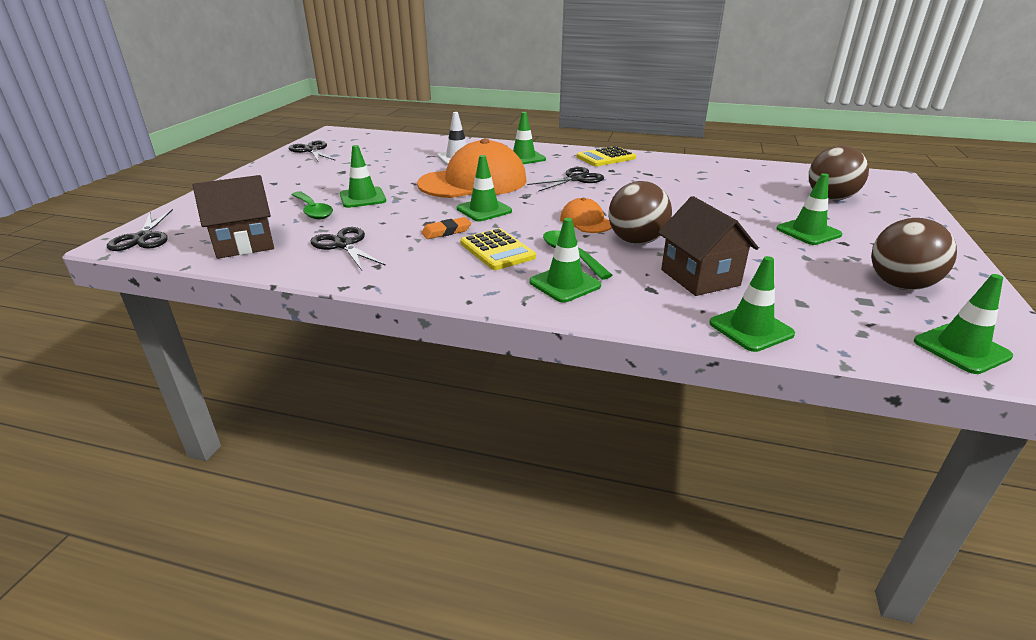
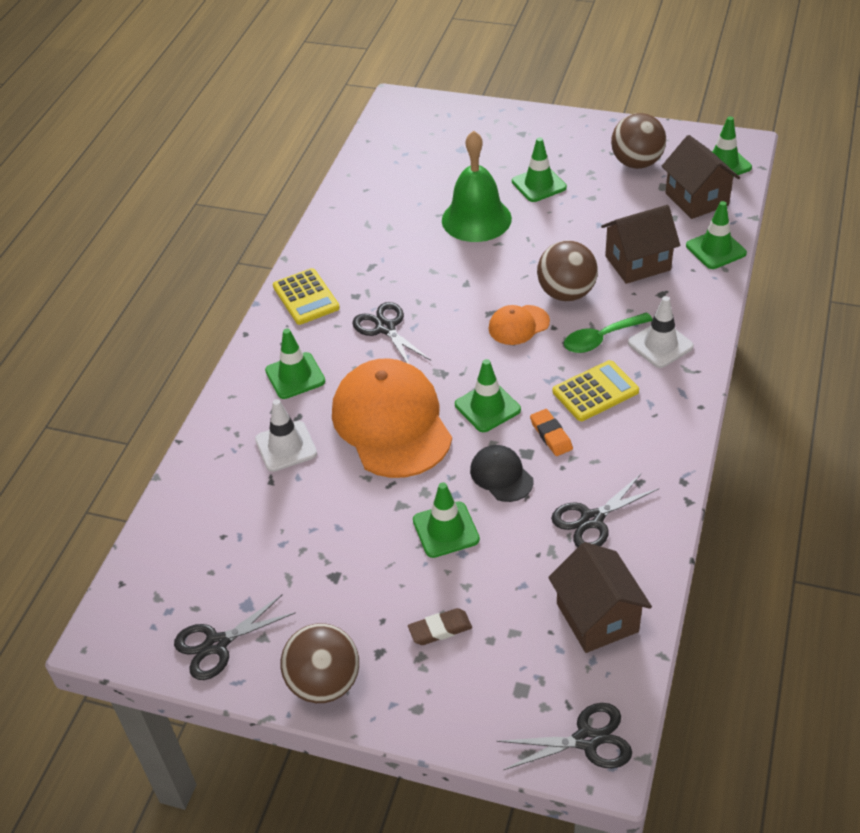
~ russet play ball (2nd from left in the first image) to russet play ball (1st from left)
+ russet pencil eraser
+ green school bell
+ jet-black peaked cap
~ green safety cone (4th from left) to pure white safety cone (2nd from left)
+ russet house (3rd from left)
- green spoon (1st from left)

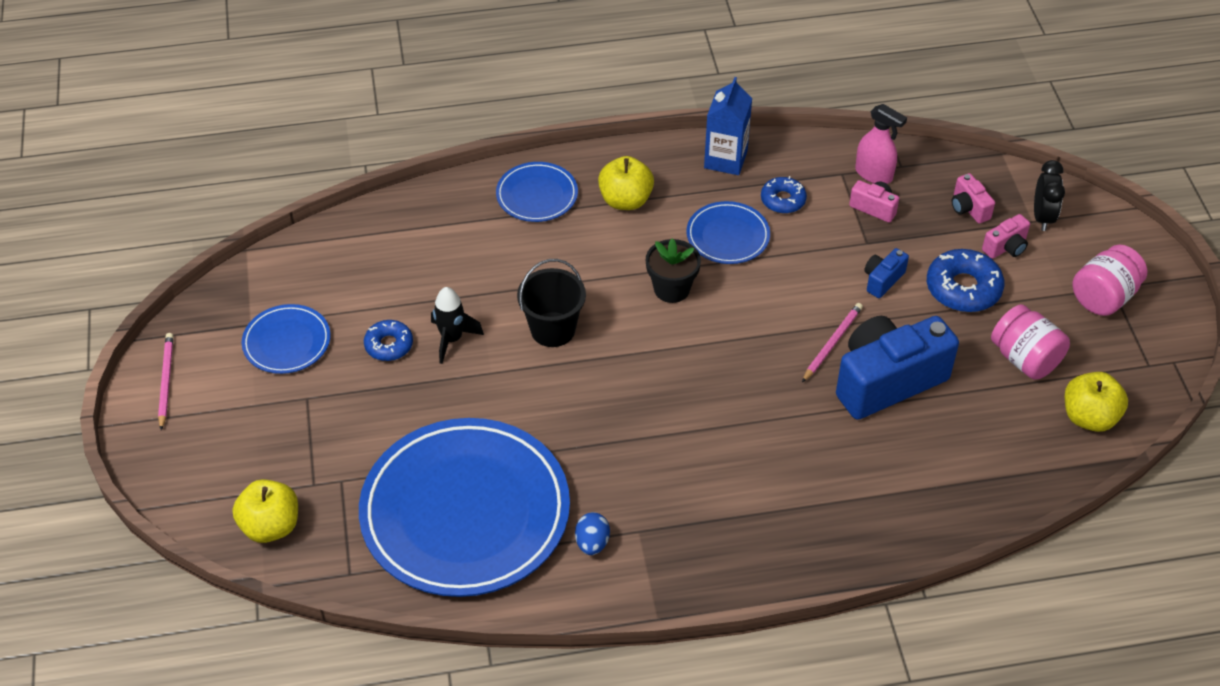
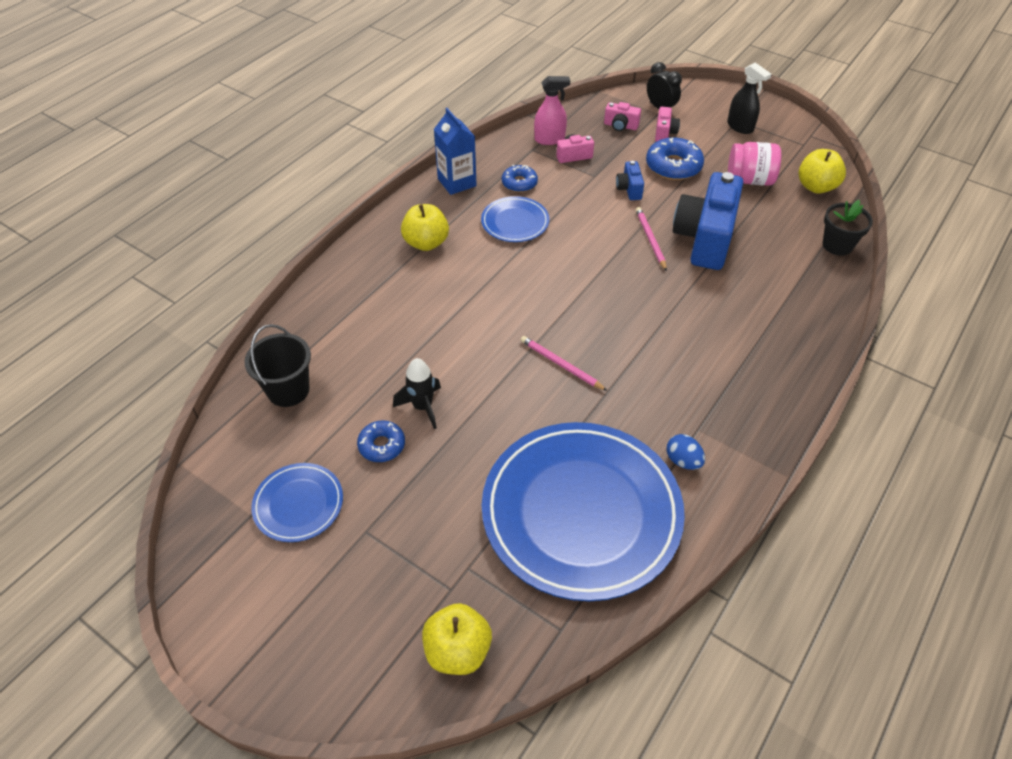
~ jet-black sand bucket
~ rose-pink wooden pencil (1st from left)
~ rose-pink jar (2nd from left) to jet-black spray bottle
~ jet-black potted plant
- cobalt plate (3rd from left)

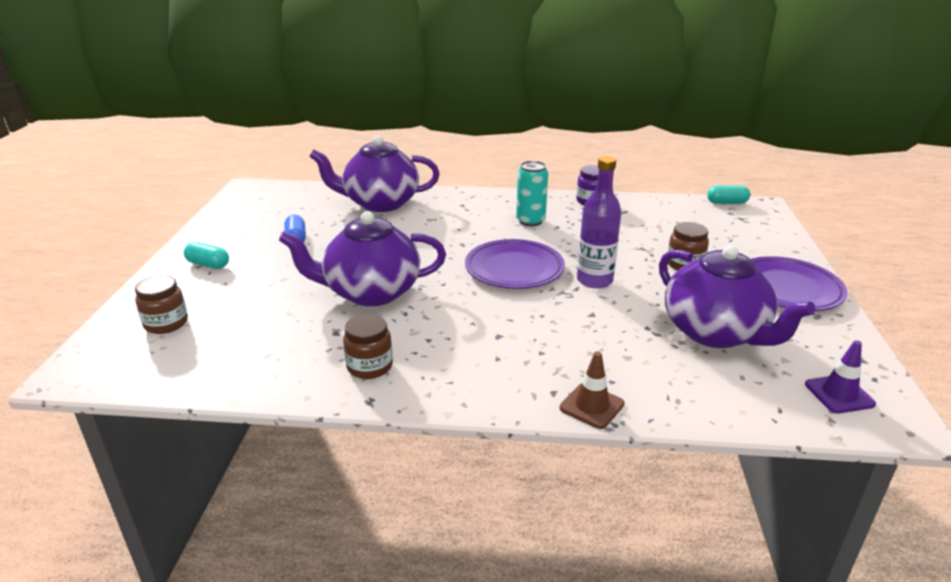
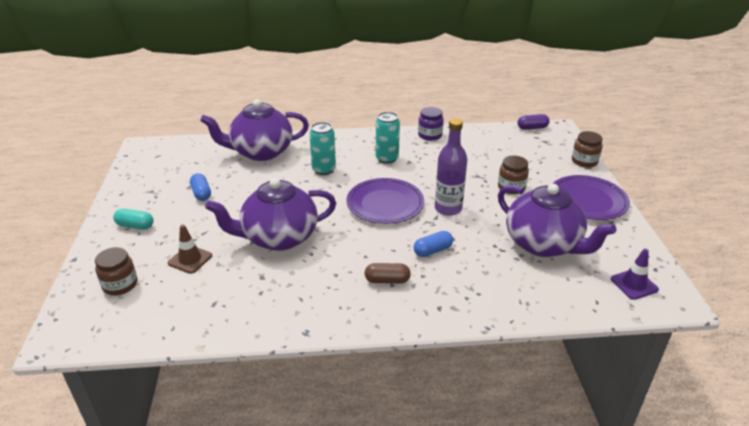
~ russet safety cone
+ aqua can (1st from left)
+ russet pill shape
+ cobalt pill shape (2nd from left)
~ aqua pill shape (2nd from left) to purple pill shape
~ russet jar (2nd from left in the first image) to russet jar (3rd from left)

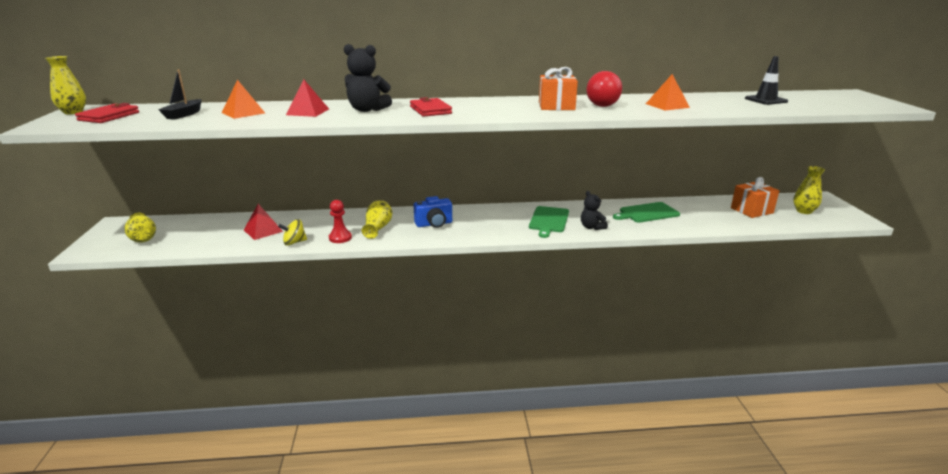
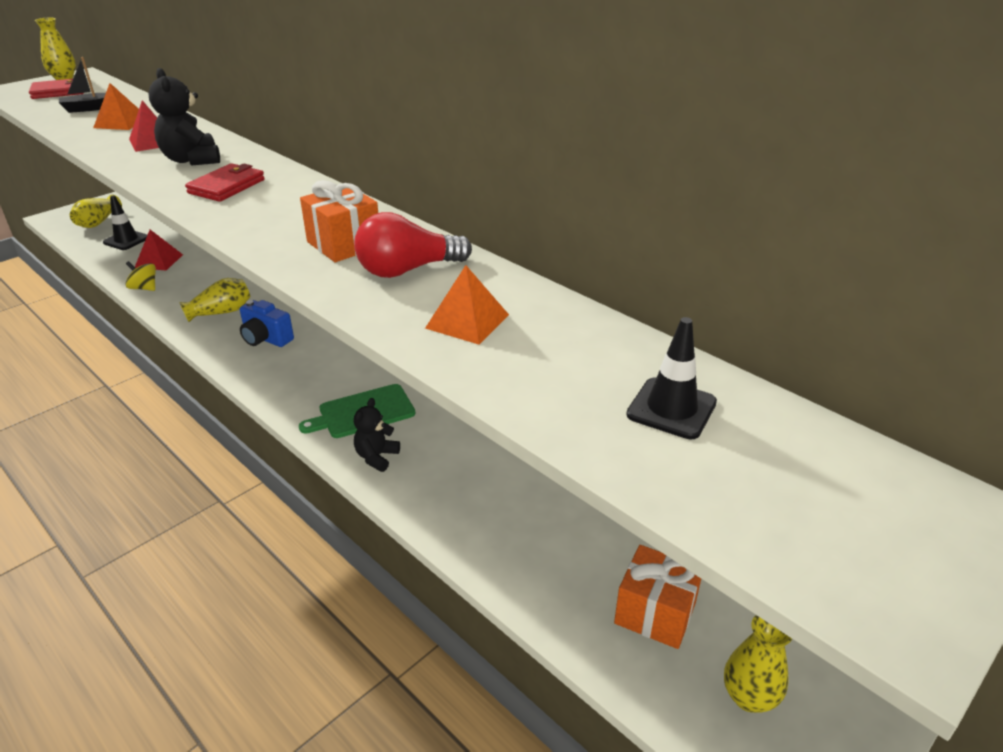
+ jet-black safety cone (1st from left)
- red chess pawn
- green cutting board (2nd from left)

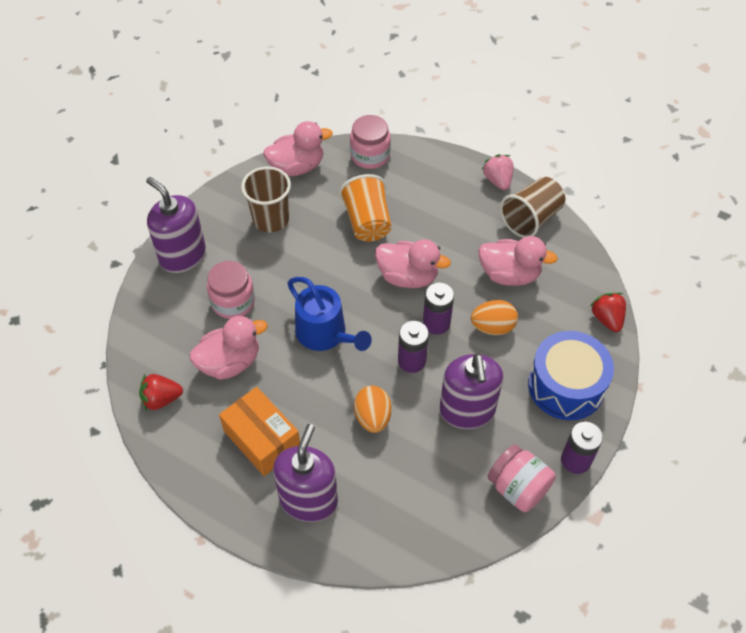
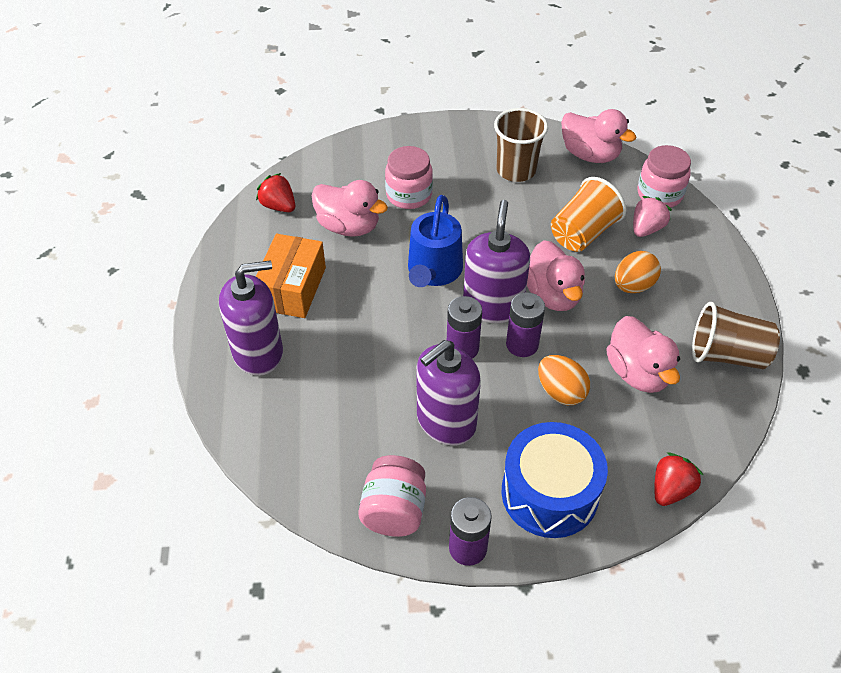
~ purple pump bottle (1st from left in the first image) to purple pump bottle (3rd from left)
~ orange egg shape (1st from left in the first image) to orange egg shape (2nd from left)
~ rose-pink berry

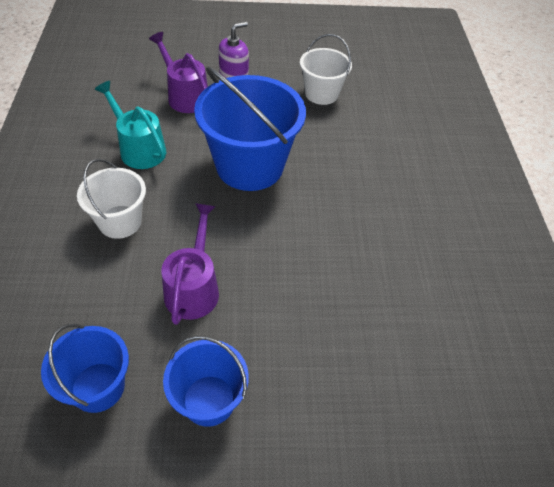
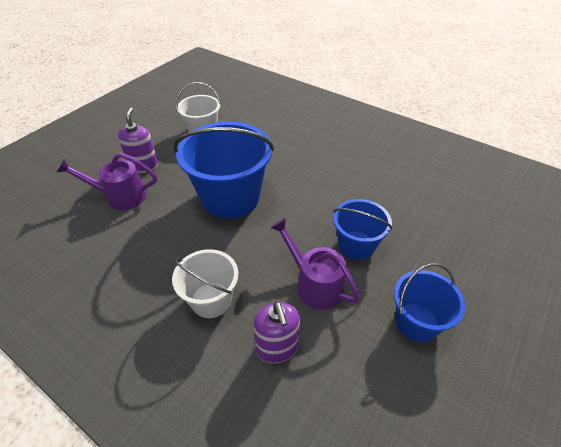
+ purple pump bottle (2nd from left)
~ cobalt sand bucket (1st from left in the first image) to cobalt sand bucket (2nd from left)
- aqua watering can

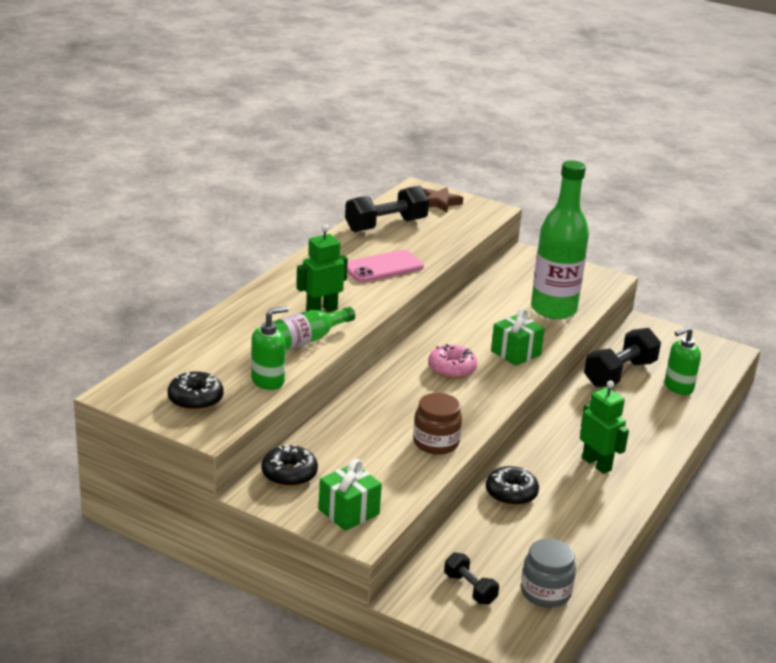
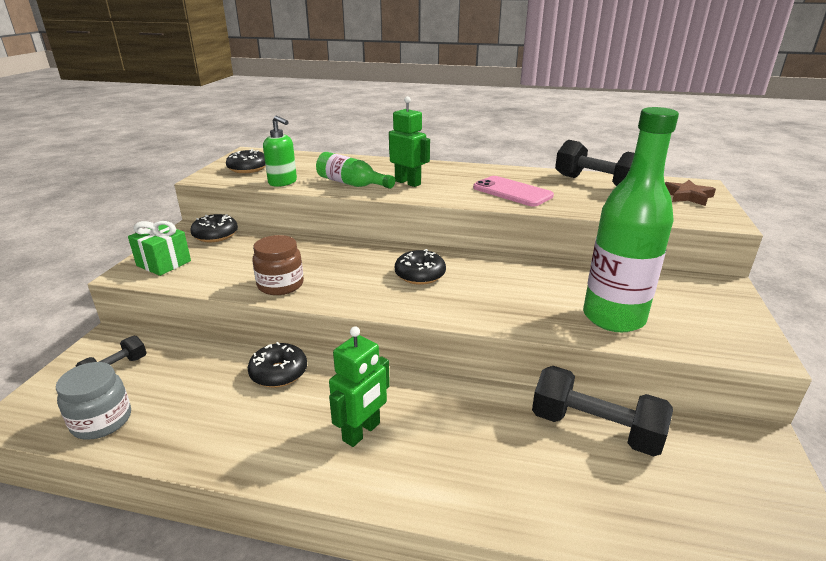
~ rose-pink doughnut to jet-black doughnut (4th from left)
- green gift (2nd from left)
- green pump bottle (2nd from left)

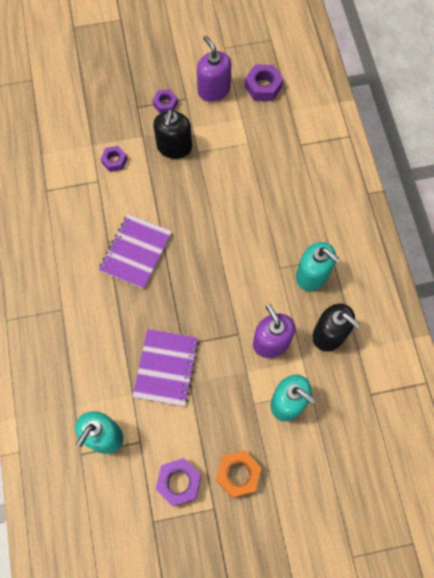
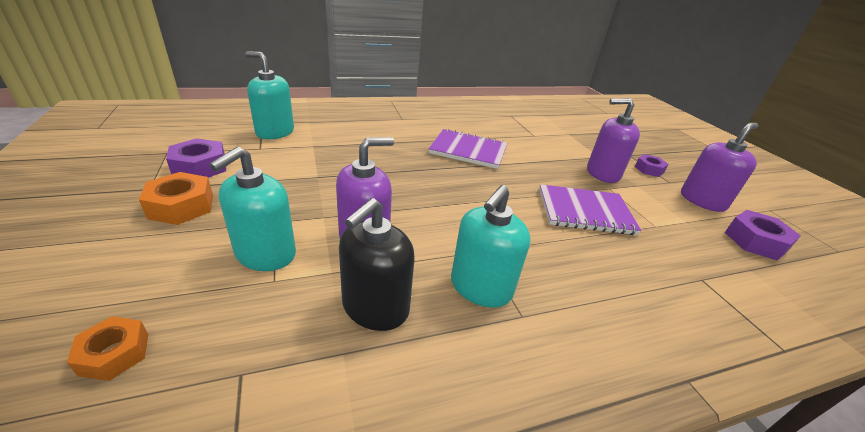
+ orange hexagon nut (1st from left)
~ purple notebook (2nd from left)
~ jet-black pump bottle (1st from left) to purple pump bottle (2nd from left)
- purple hexagon nut (1st from left)

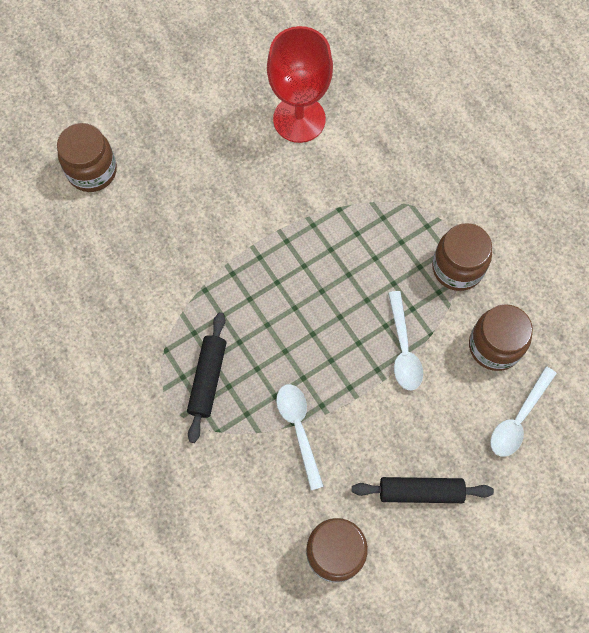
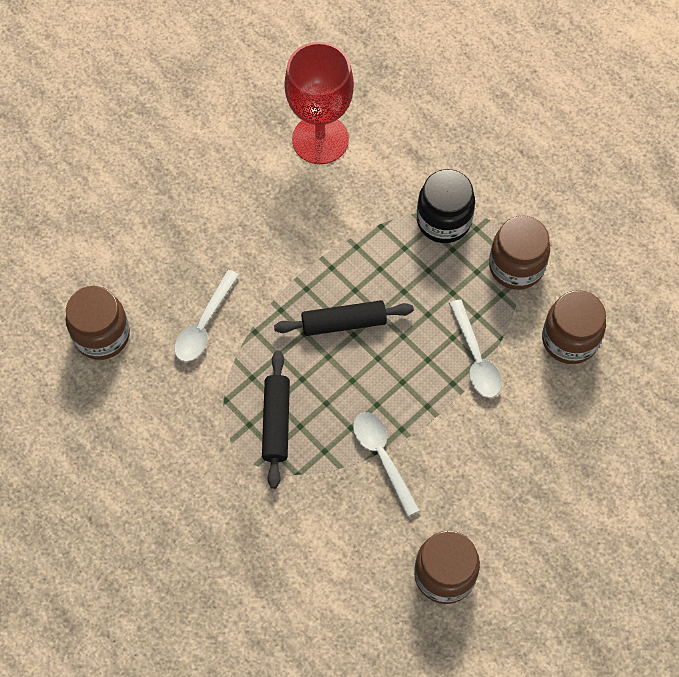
~ russet jar (1st from left)
~ pure white spoon (3rd from left in the first image) to pure white spoon (1st from left)
~ jet-black dough roller (2nd from left)
+ jet-black jar

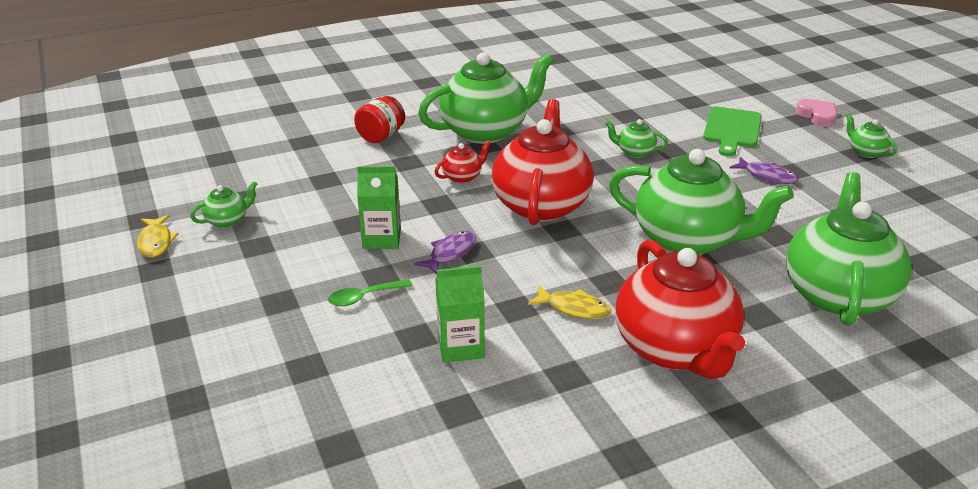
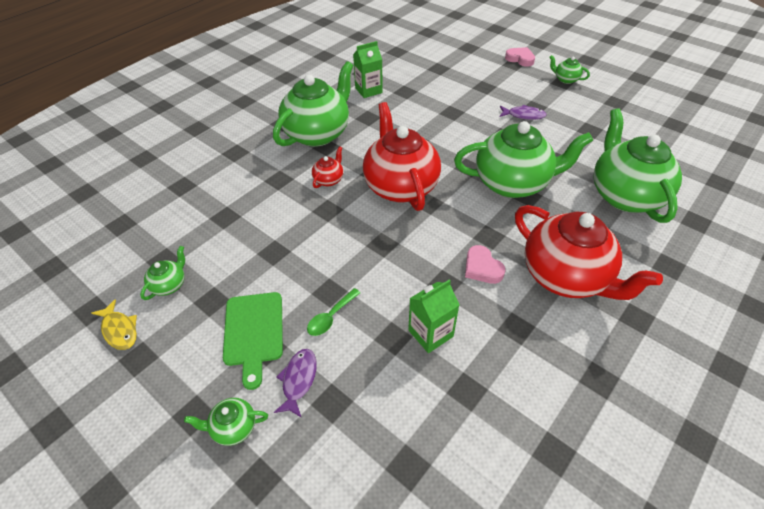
~ green tea pot (3rd from left in the first image) to green tea pot (2nd from left)
~ green cutting board
~ purple fish (1st from left)
~ green juice carton (1st from left)
~ bright yellow fish (2nd from left) to rose-pink heart shape (1st from left)
- red jar

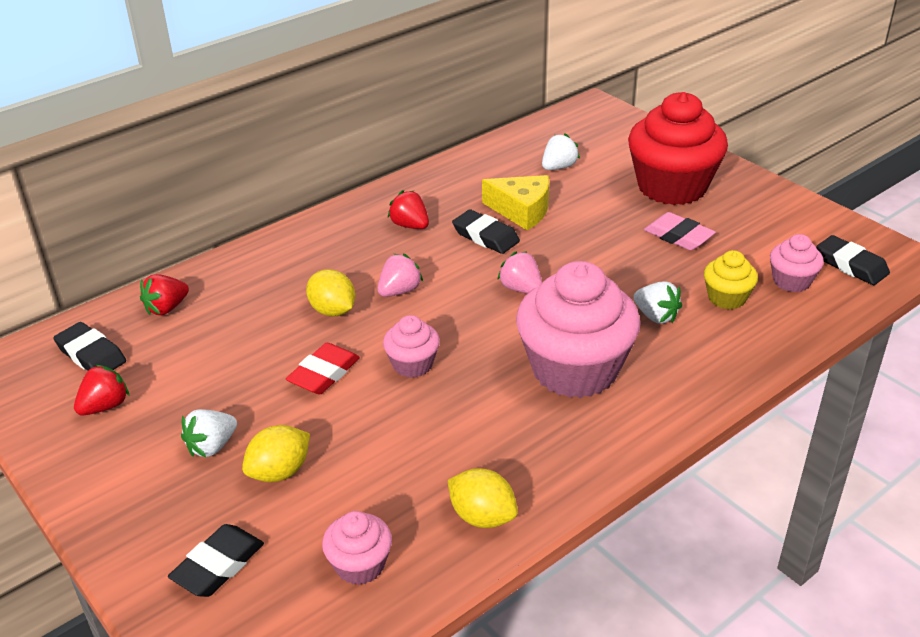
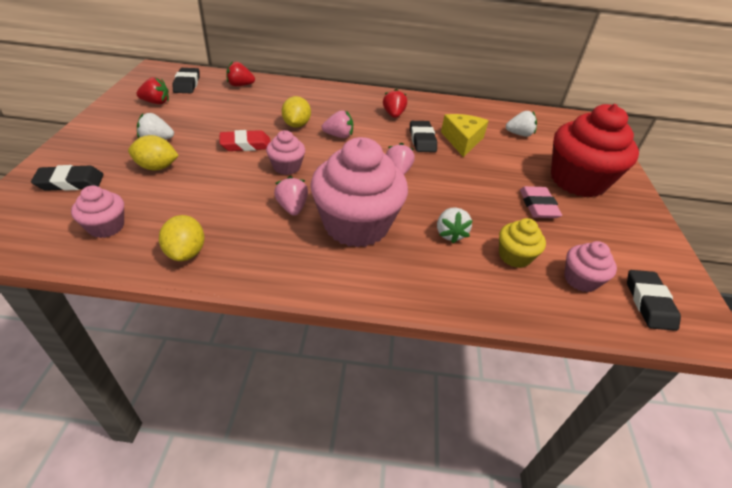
+ rose-pink berry (1st from left)
~ bright yellow cheese wedge 150 degrees counterclockwise

